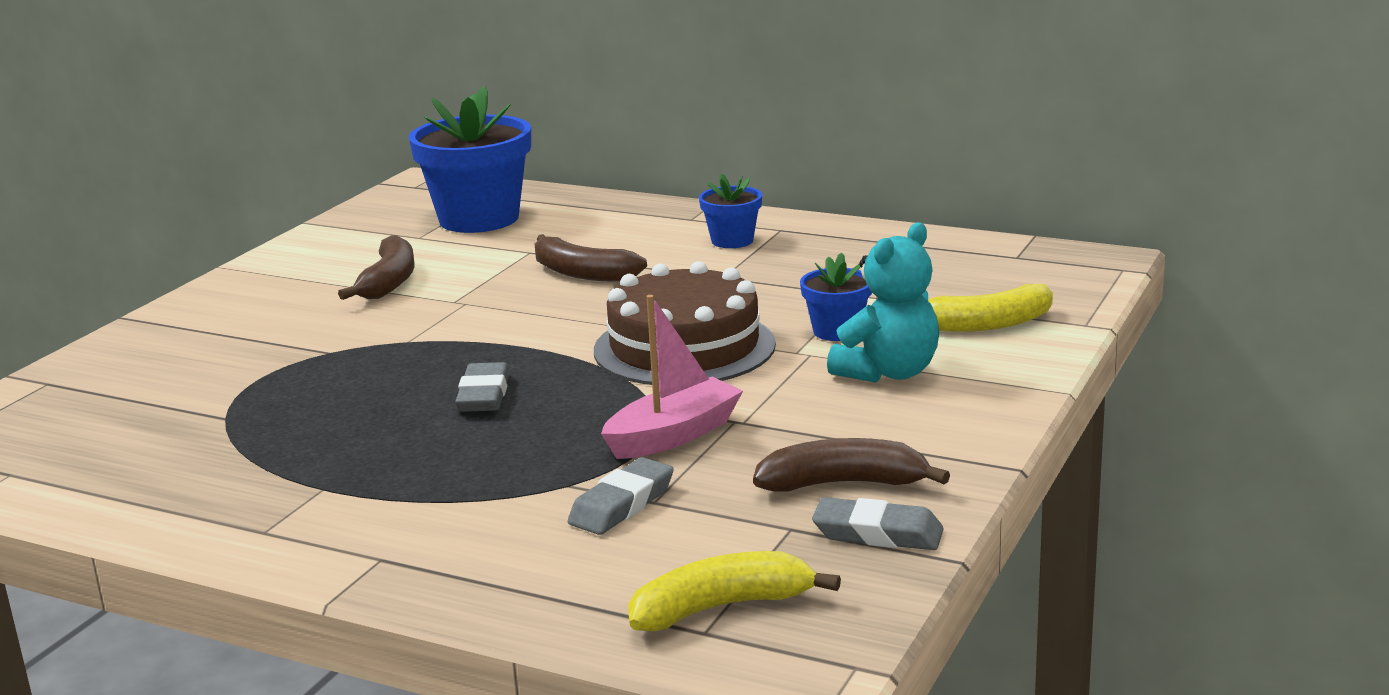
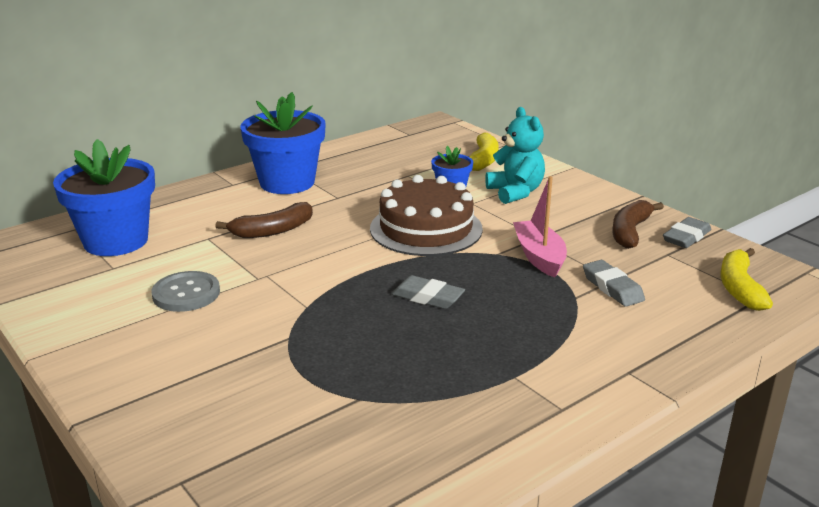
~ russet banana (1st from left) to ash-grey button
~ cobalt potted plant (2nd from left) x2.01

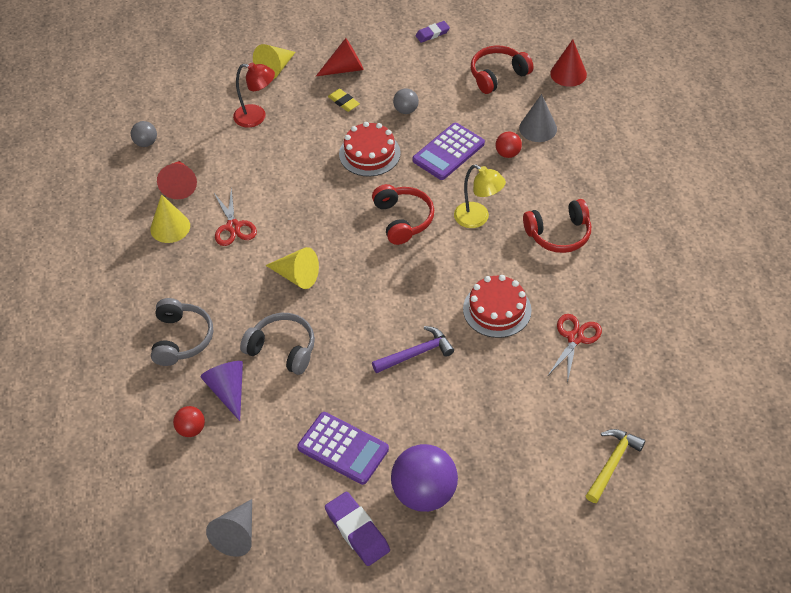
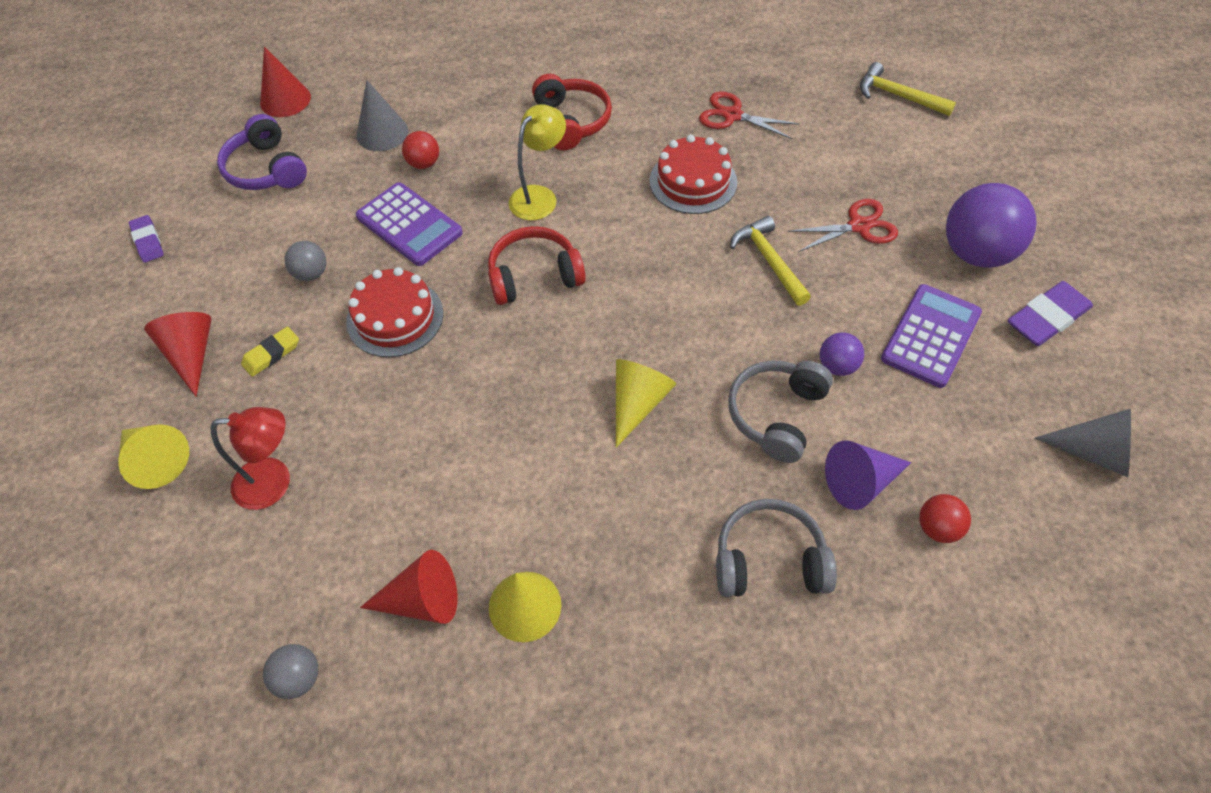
~ red reading lamp 75 degrees clockwise
~ red headphones (2nd from left) to purple headphones
~ purple hammer to bright yellow hammer (1st from left)
~ red scissors (1st from left in the first image) to red scissors (2nd from left)
+ purple play ball (1st from left)

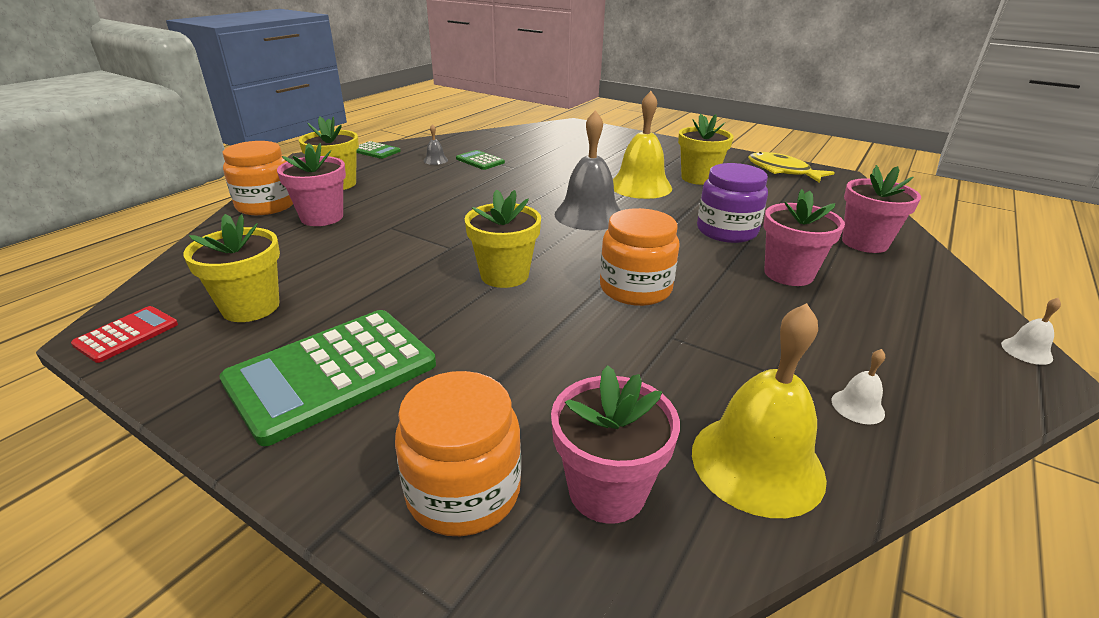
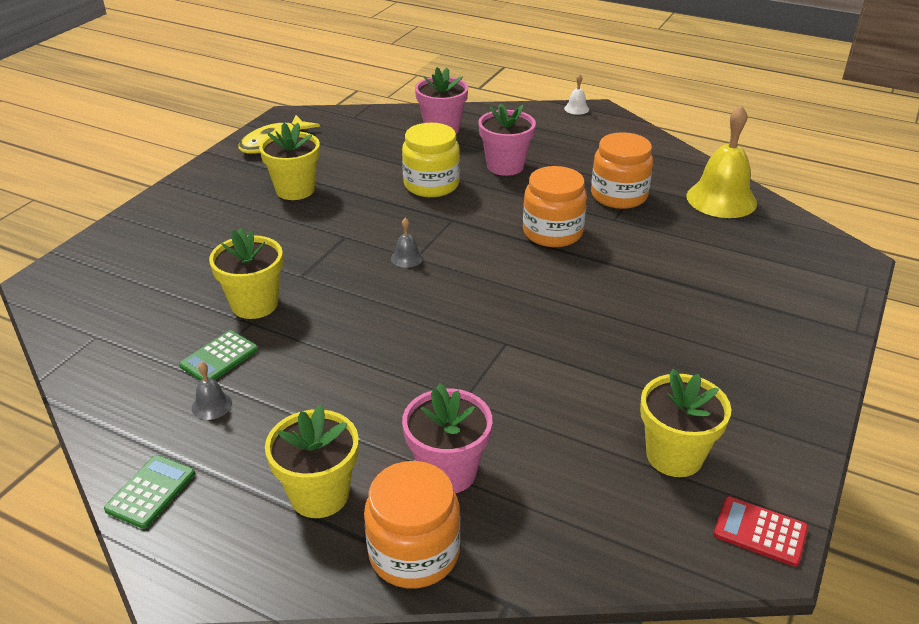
~ bright yellow potted plant (3rd from left in the first image) to bright yellow potted plant (1st from left)
~ ash-grey school bell (2nd from left) x0.43
~ purple jar to bright yellow jar
~ orange jar (2nd from left in the first image) to orange jar (3rd from left)
- green calculator (1st from left)
- rose-pink potted plant (2nd from left)
- bright yellow school bell (1st from left)
- pure white school bell (1st from left)

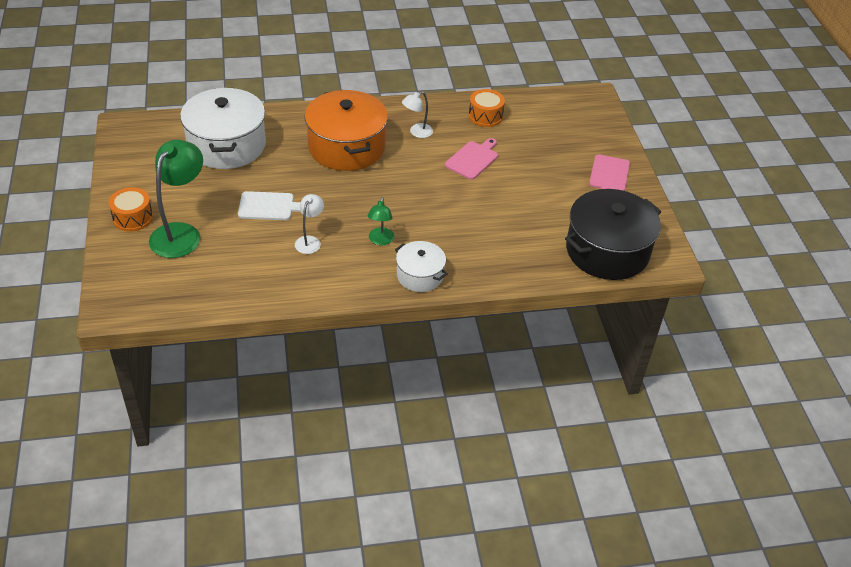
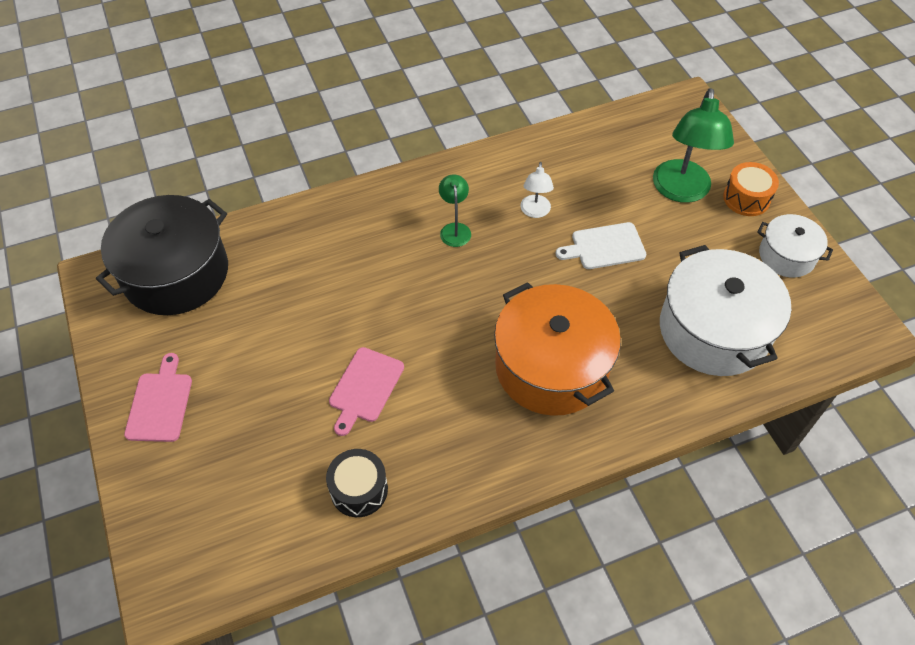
~ orange toy drum (2nd from left) to jet-black toy drum
~ pure white stockpot (2nd from left)
- pure white reading lamp (2nd from left)

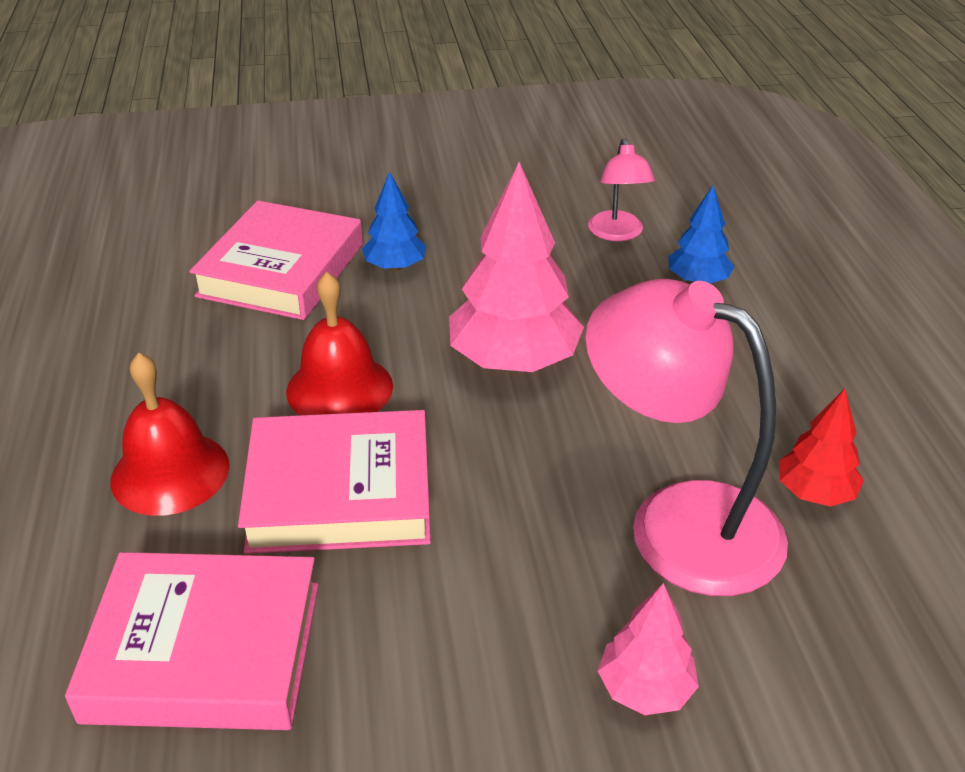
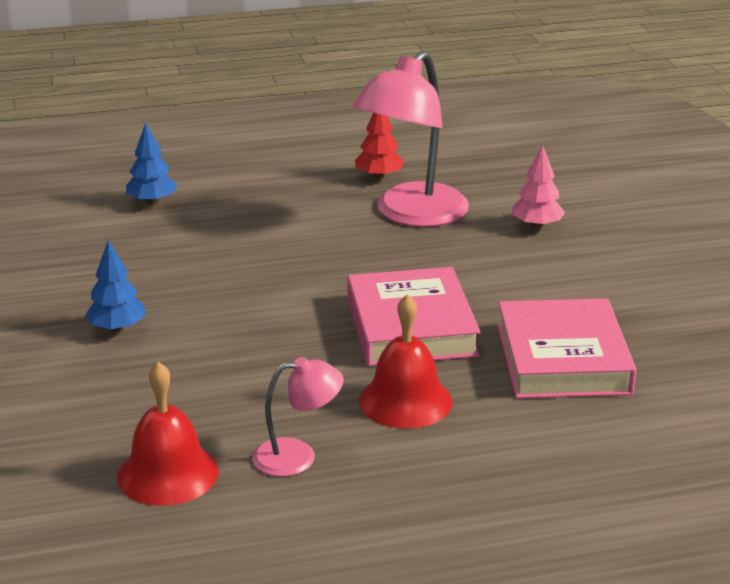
~ red school bell (2nd from left in the first image) to red school bell (1st from left)
~ rose-pink reading lamp (1st from left)
- rose-pink hardback (2nd from left)
- rose-pink tree (1st from left)

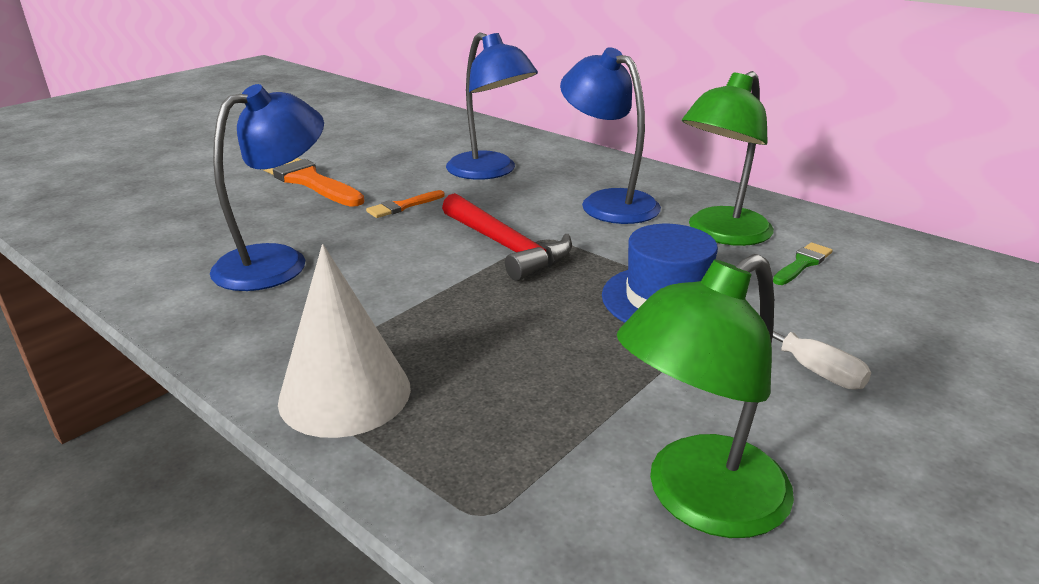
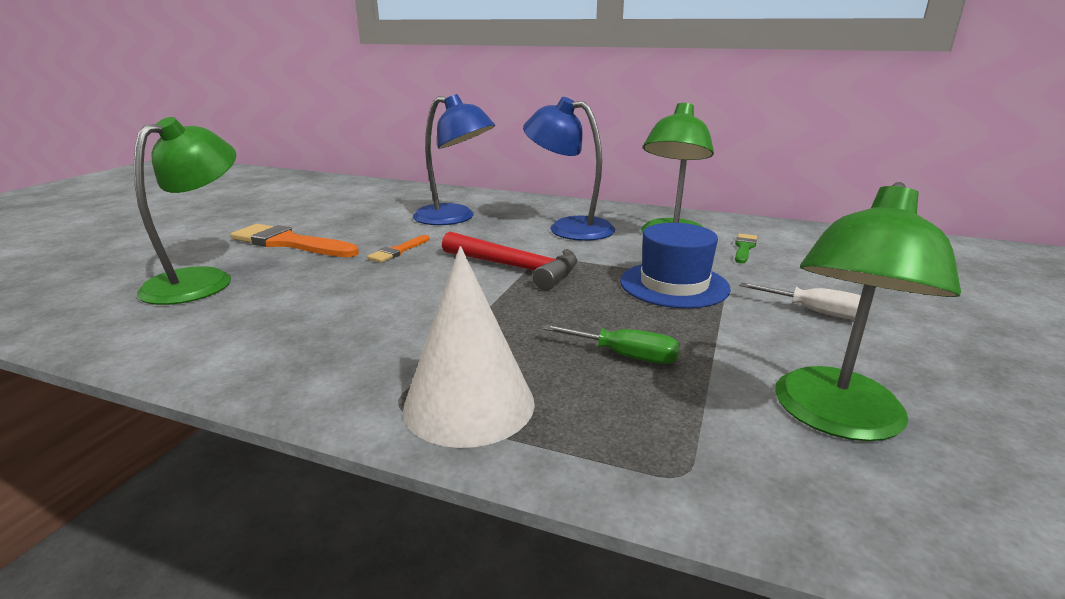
+ green reading lamp (1st from left)
+ green hand screwdriver
- cobalt reading lamp (1st from left)

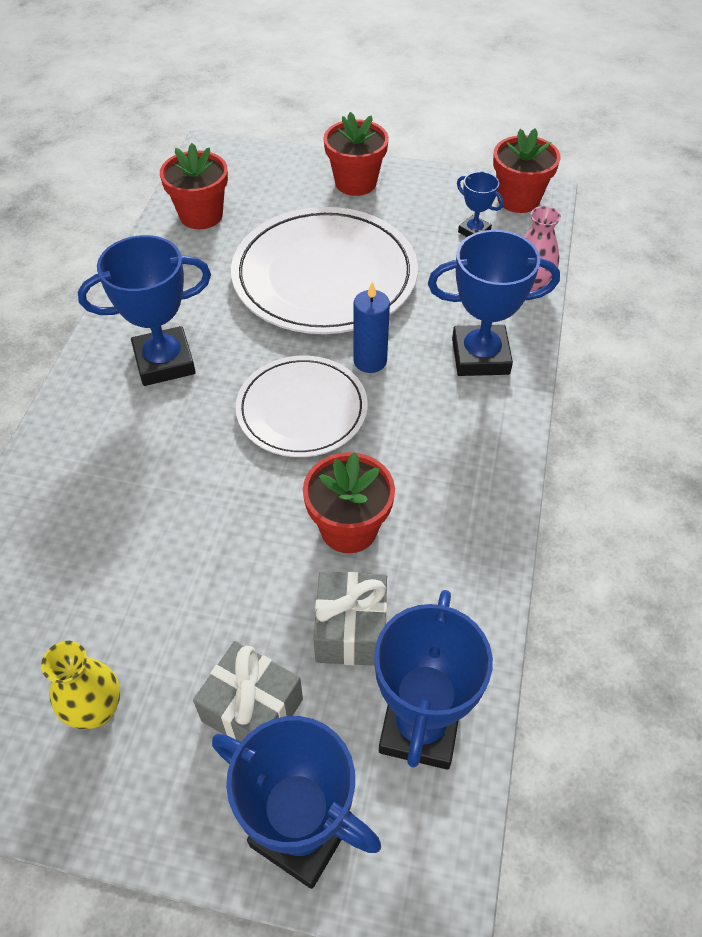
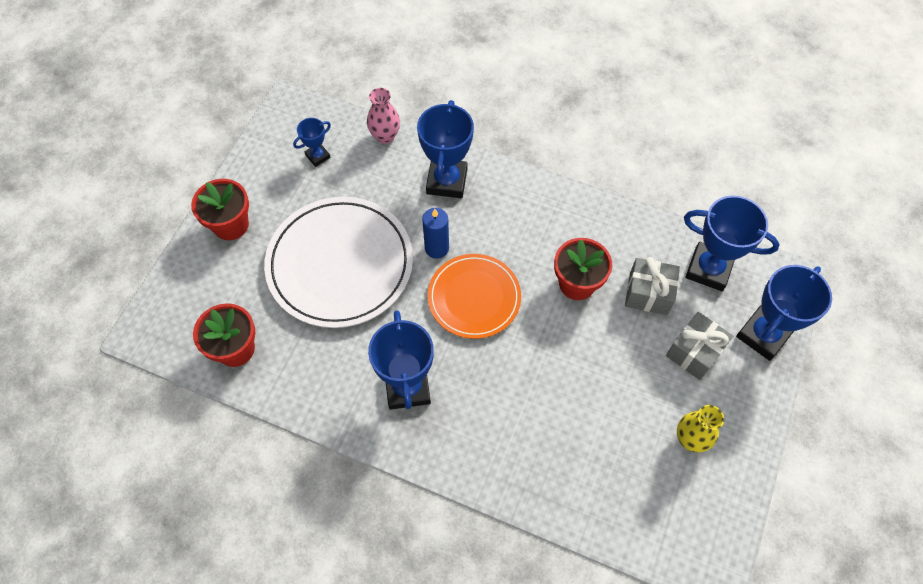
~ pure white plate (1st from left) to orange plate
- red potted plant (4th from left)

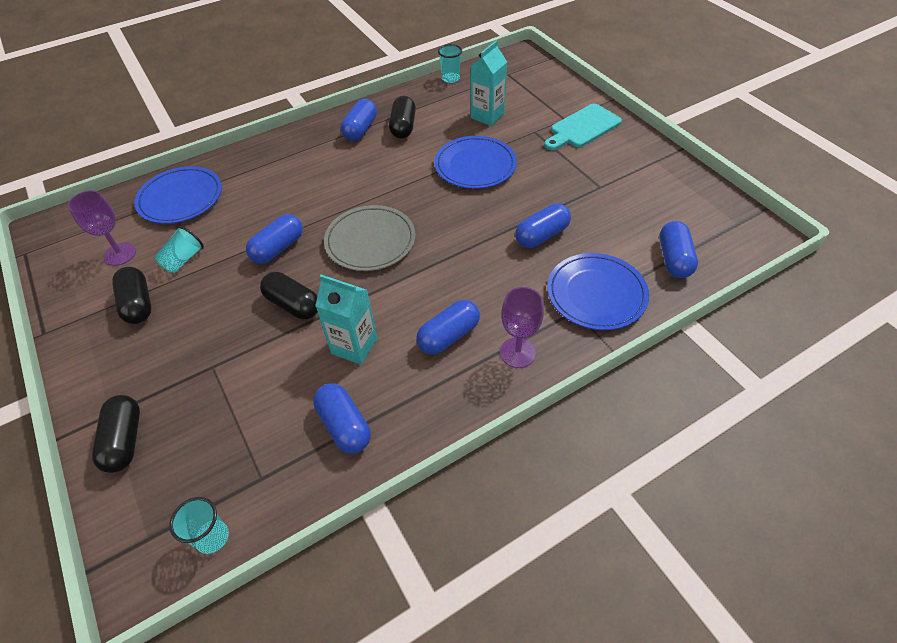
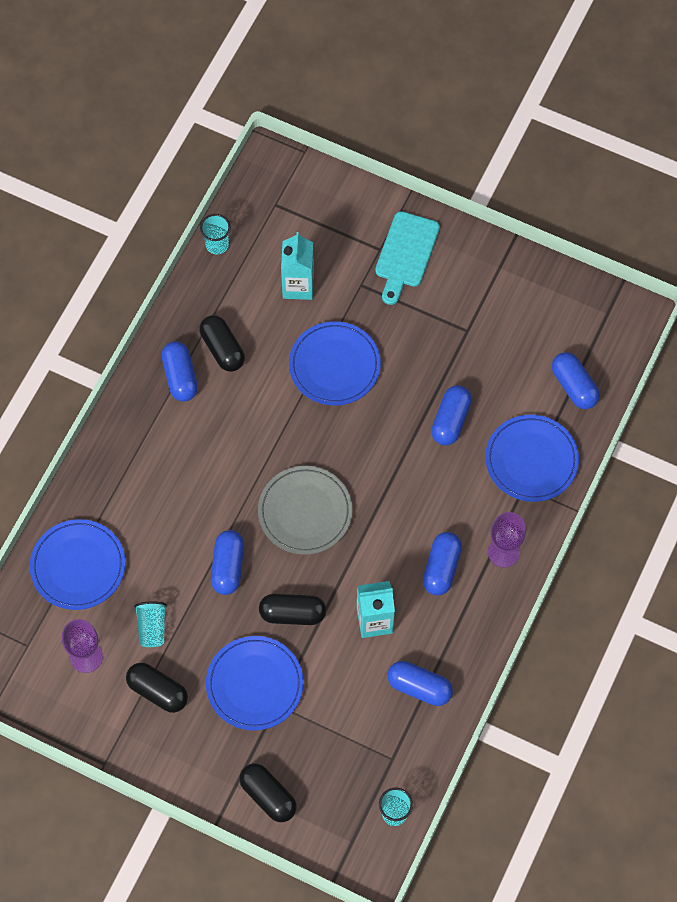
+ cobalt plate (2nd from left)

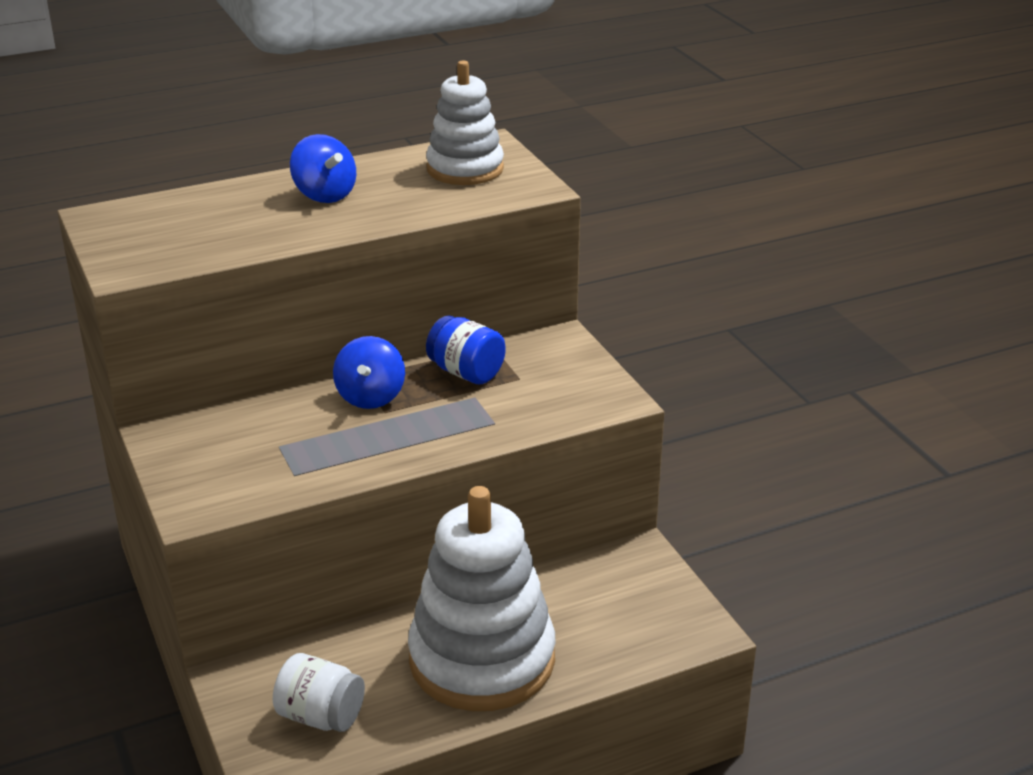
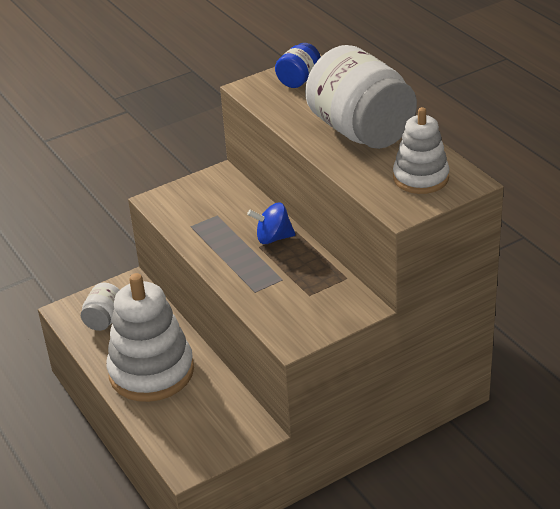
~ cobalt jar
~ cobalt toy top (1st from left) to pure white jar (2nd from left)

